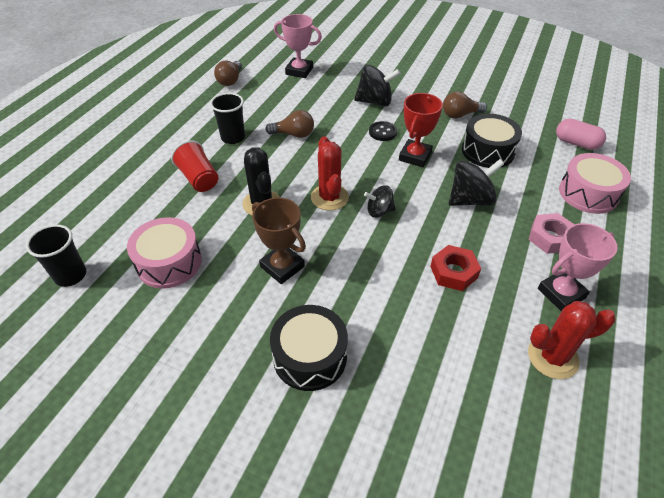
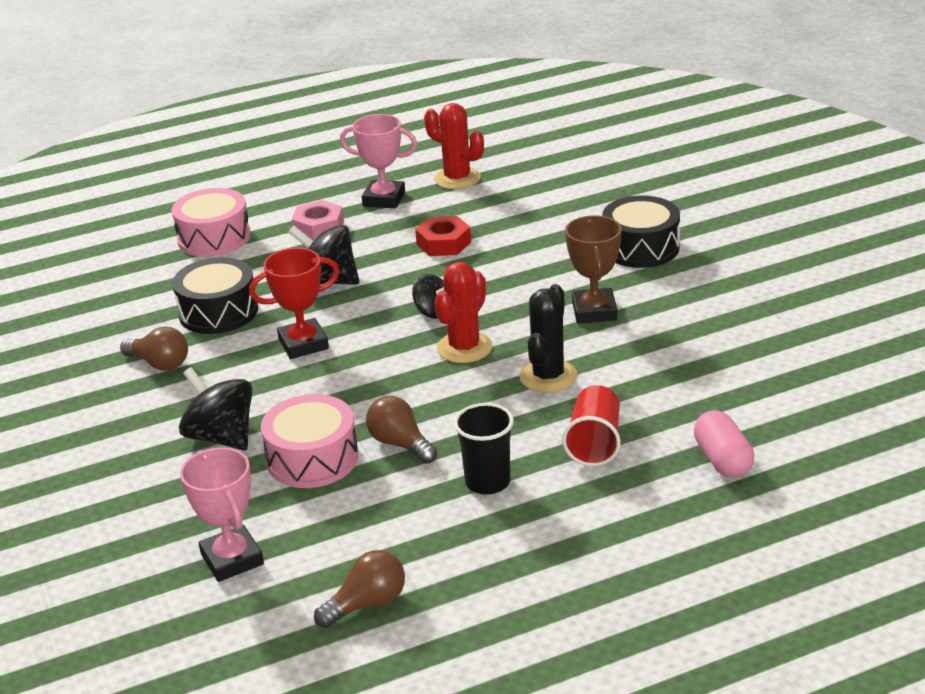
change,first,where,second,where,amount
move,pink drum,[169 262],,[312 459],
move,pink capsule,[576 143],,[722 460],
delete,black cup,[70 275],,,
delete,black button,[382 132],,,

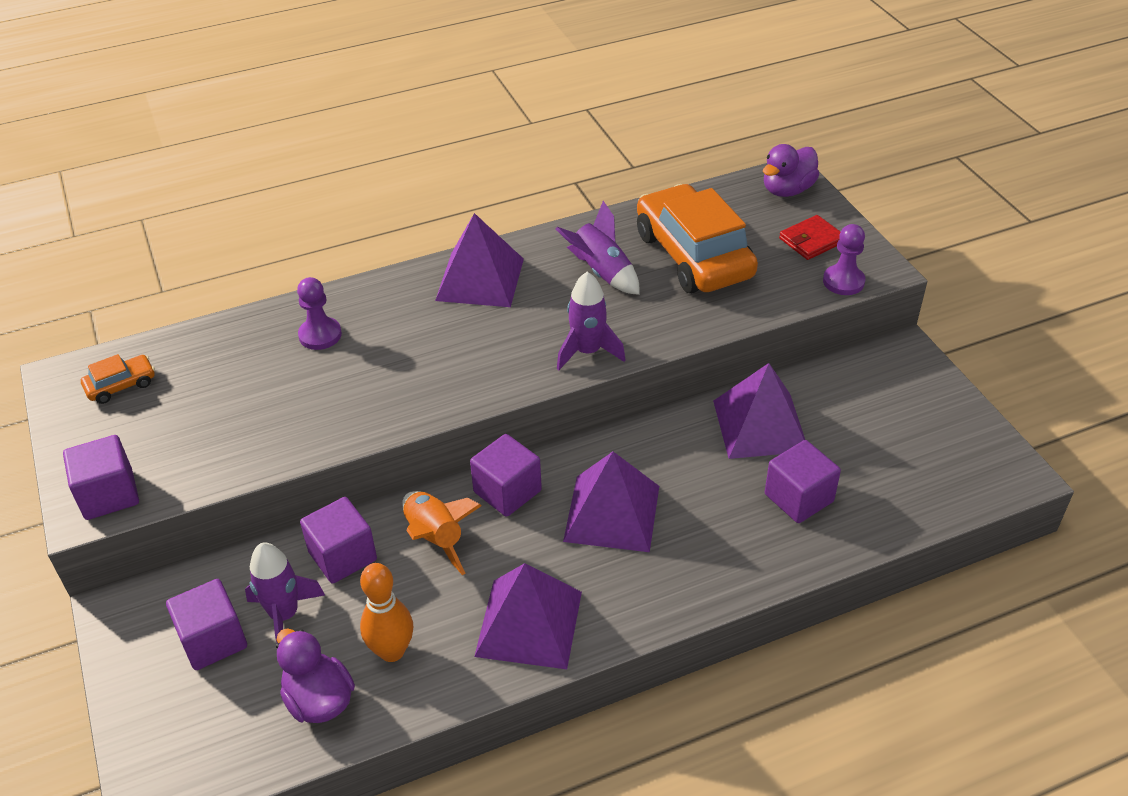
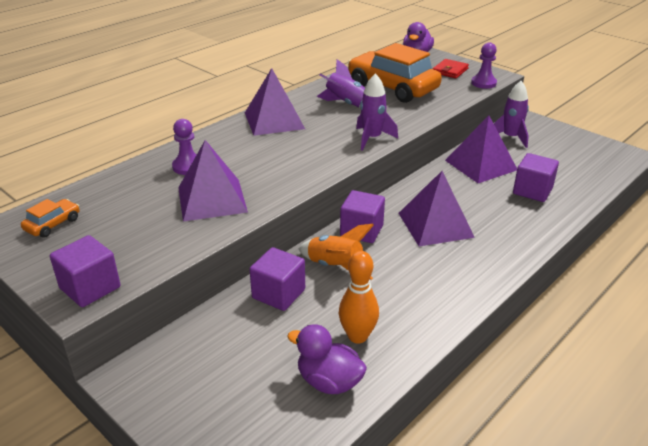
change,first,where,second,where,amount
move,purple pyramid,[529 623],,[212 199],
move,purple rocket,[284 615],,[510 137],
delete,purple cube,[213 640],,,

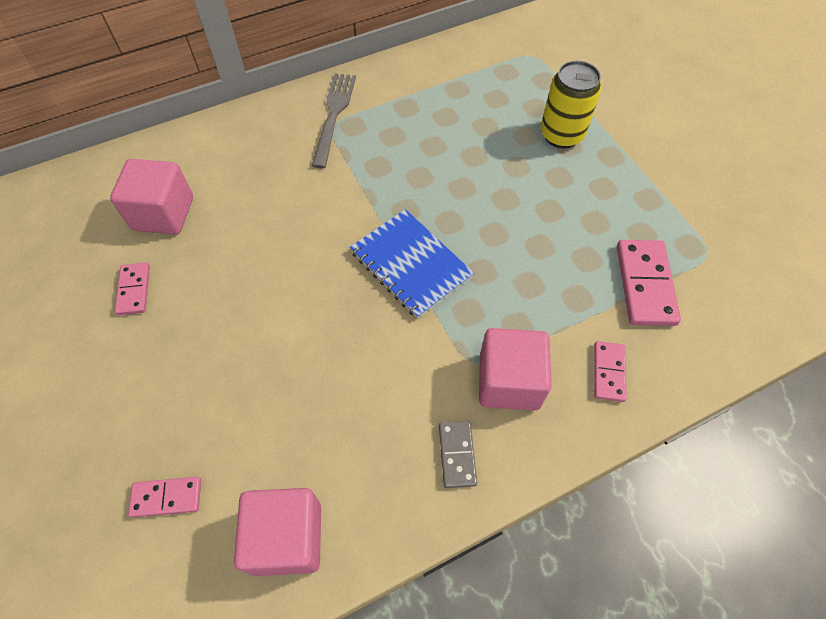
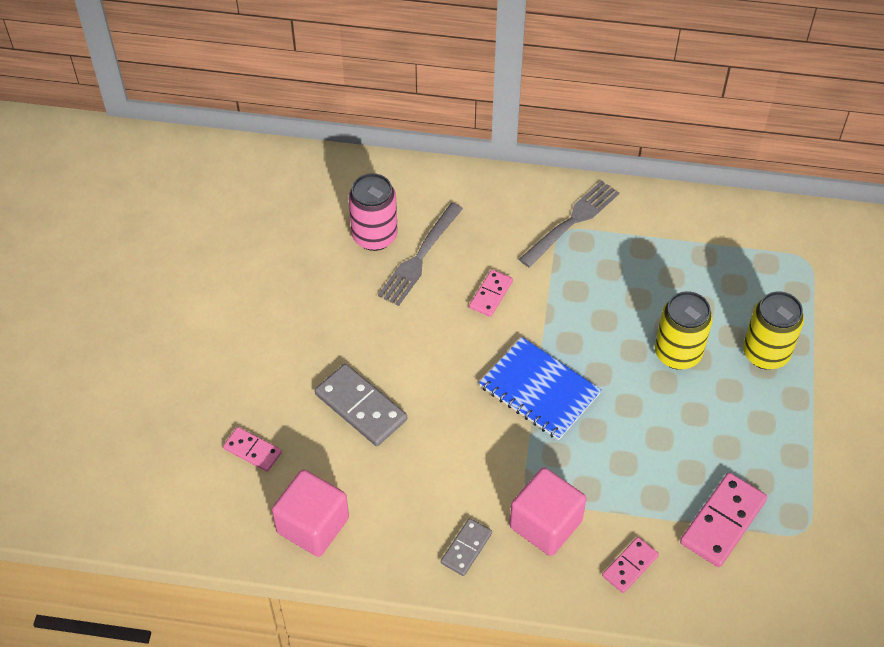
change,first,where,second,where,amount
insert,,,grey domino,[360 407],
replace,pink cube,[163 213],pink can,[374 236],
insert,,,grey fork,[420 257],
move,pink domino,[134 290],,[491 294],
rotate,blue notebook,[411 264],,[539 390],45 degrees counterclockwise
insert,,,yellow can,[677 353],

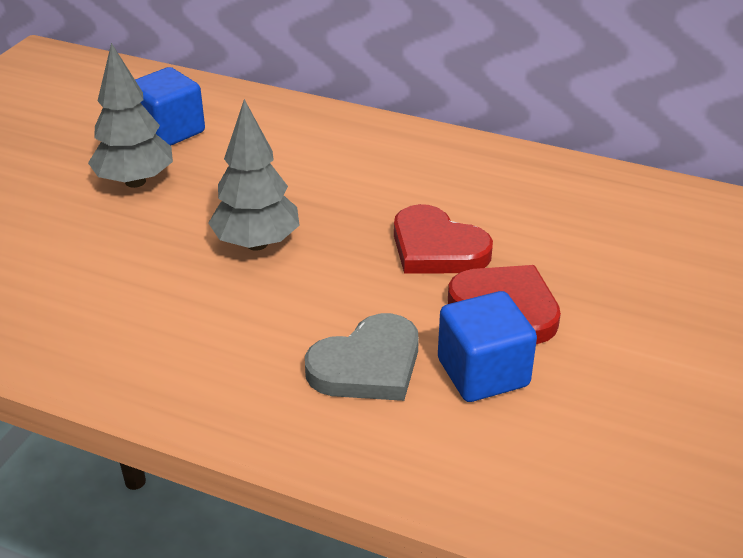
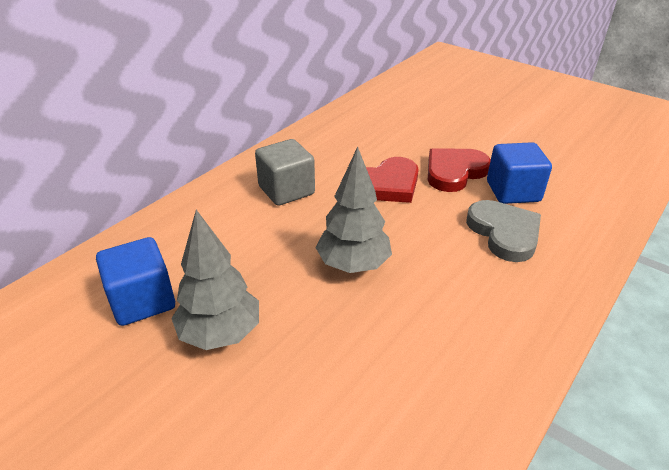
change,first,where,second,where,amount
insert,,,grey cube,[286 190],

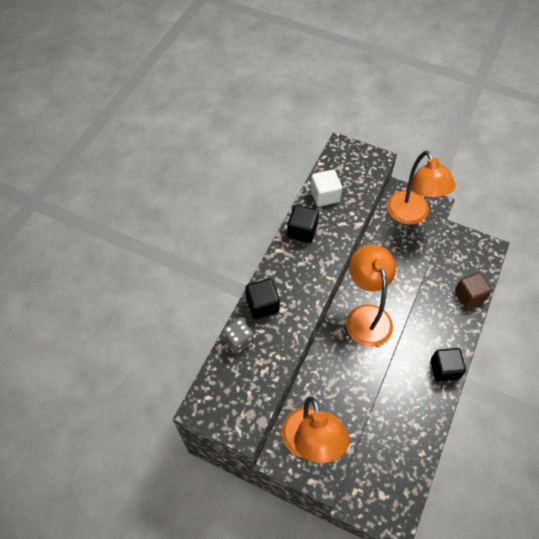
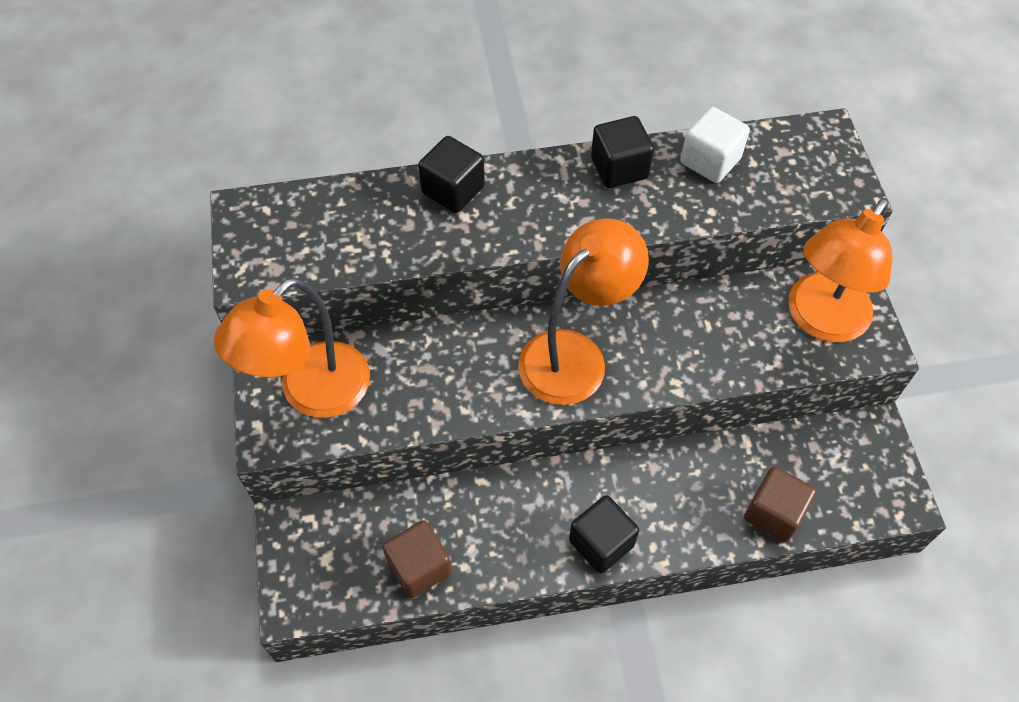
change,first,where,second,where,amount
insert,,,brown cube,[419 567],
delete,grey dice,[238 340],,,

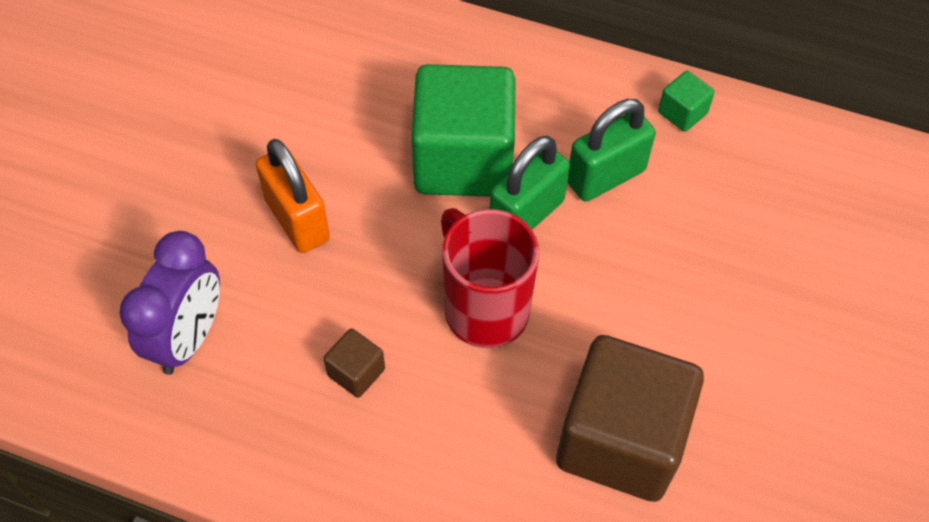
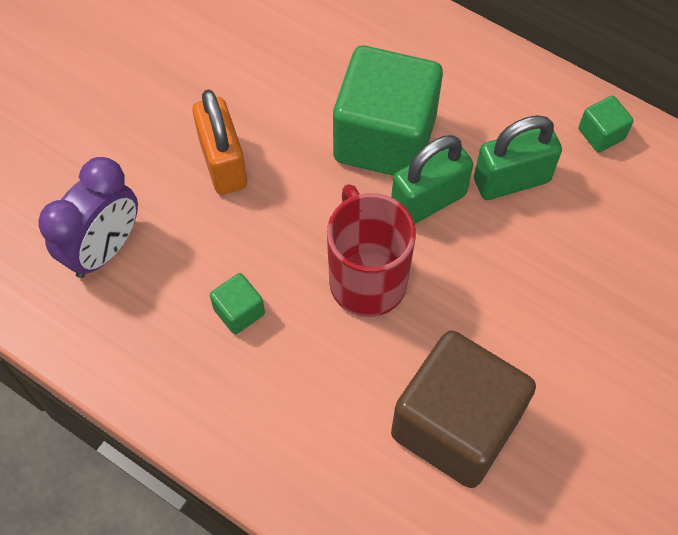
change,first,where,second,where,amount
recolor,brown cube,[356 372],green cube,[239 311],

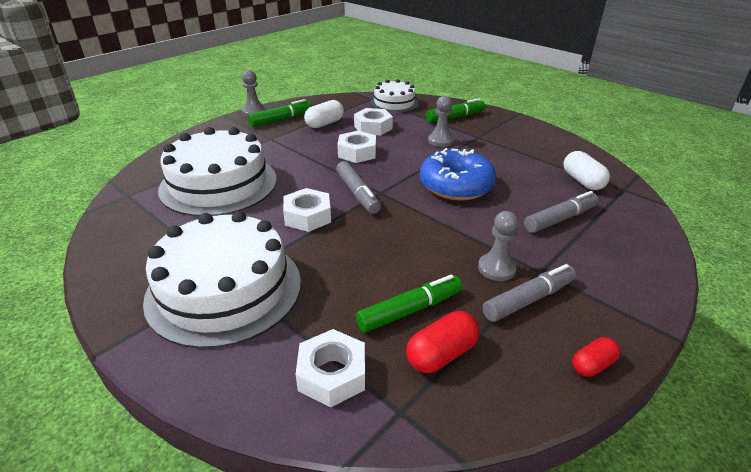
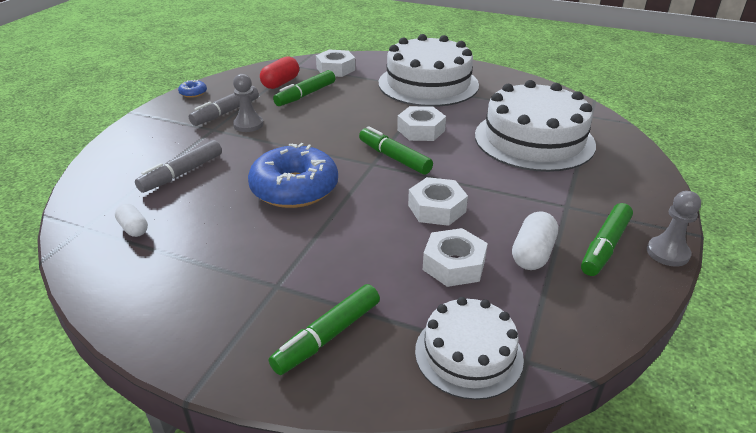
change,first,where,second,where,amount
resize,white capsule,[582 181],,[133 228],x0.65
replace,red capsule,[592 365],blue donut,[193 93],
recolor,grey marker,[357 193],green marker,[394 158],
delete,grey pawn,[440 141],,,

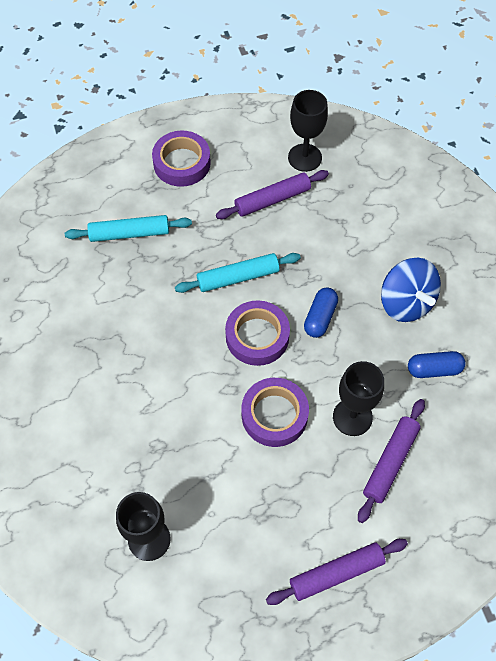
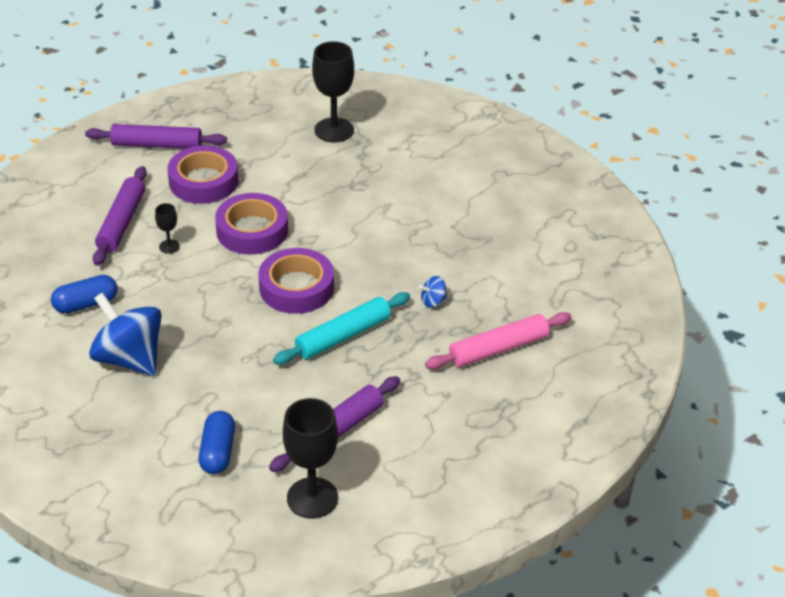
change,first,where,second,where,amount
rotate,purple rolling pin,[336 573],,[157 145],45 degrees clockwise
resize,black goblet,[352 417],,[169 246],x0.47
move,purple tape,[182 163],,[203 181],
move,blue capsule,[320 317],,[218 452],
insert,,,blue spinning top,[433 301],
recolor,turquoise rolling pin,[129 233],pink rolling pin,[498 348],

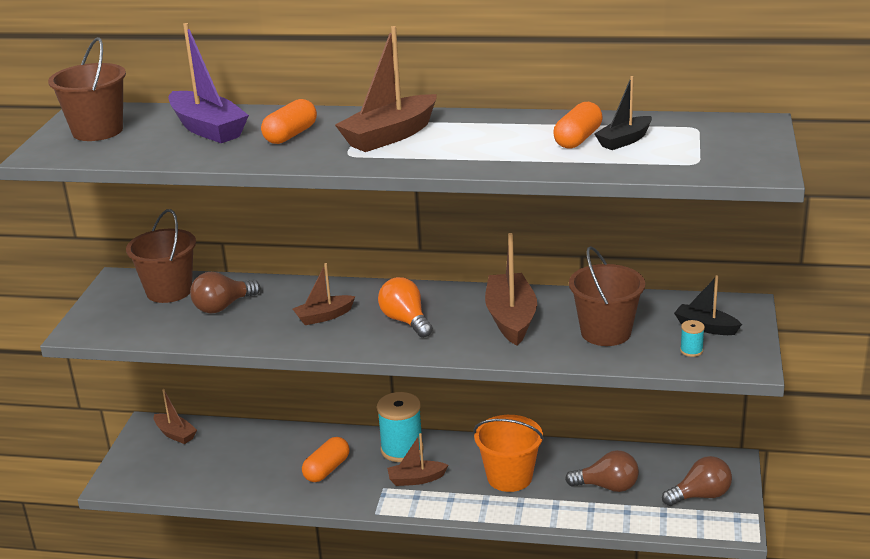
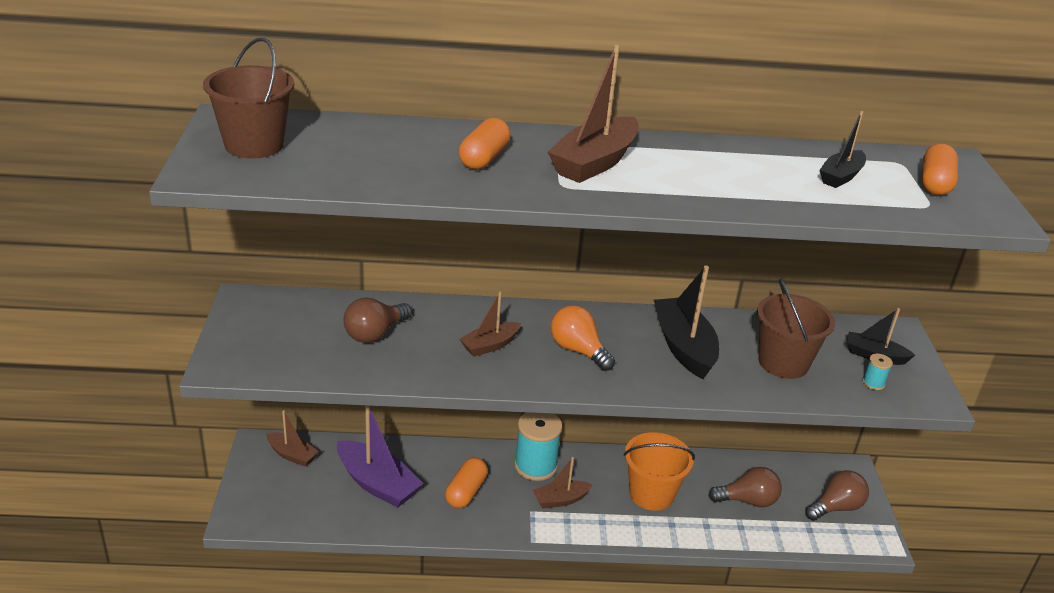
change,first,where,second,where,amount
move,purple boat,[208 129],,[377 484],
recolor,brown boat,[511 318],black boat,[684 347],
move,orange capsule,[578 139],,[935 183],
delete,brown bucket,[169 291],,,

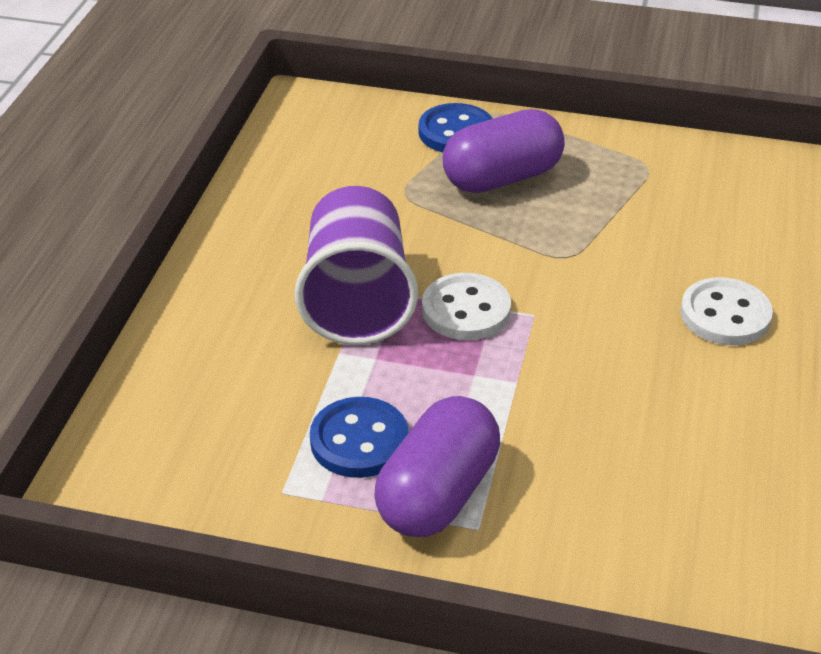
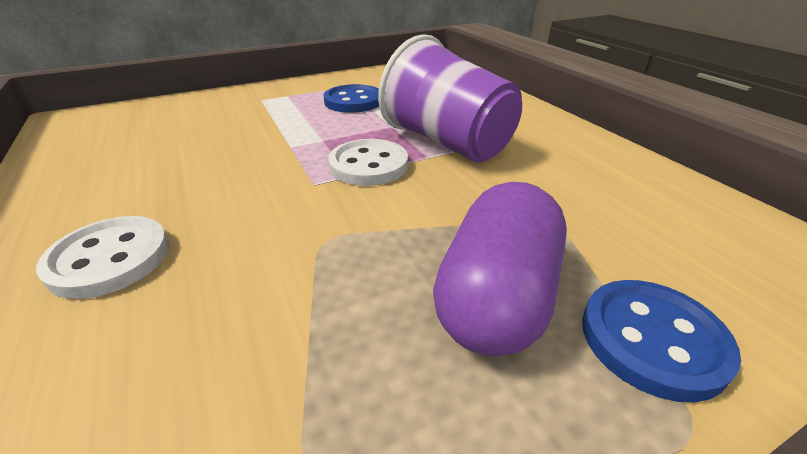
change,first,where,second,where,amount
delete,purple capsule,[438 494],,,

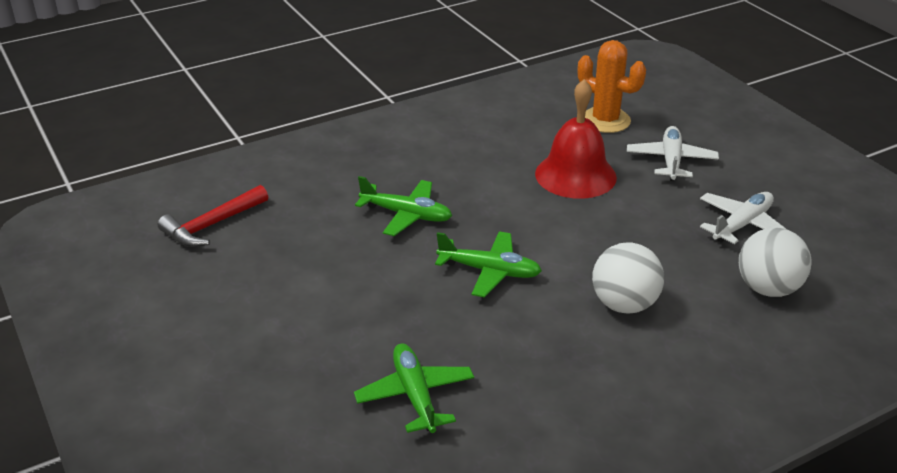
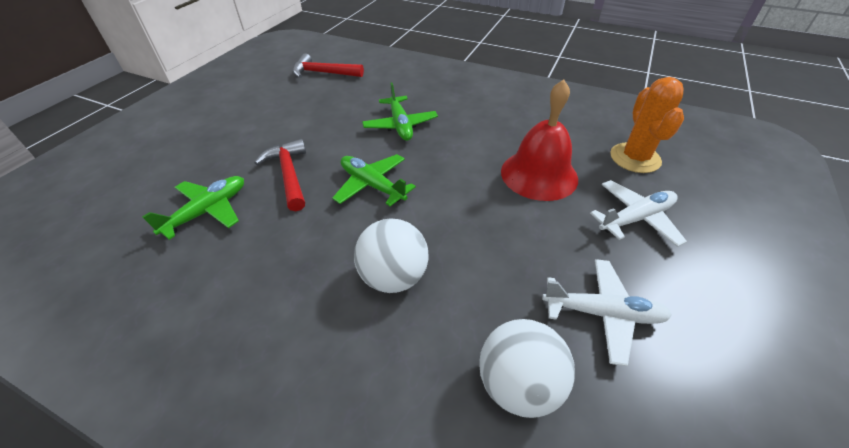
change,first,where,second,where,amount
insert,,,red hammer,[289 175],
rotate,green plane,[490 271],,[372 185],150 degrees clockwise

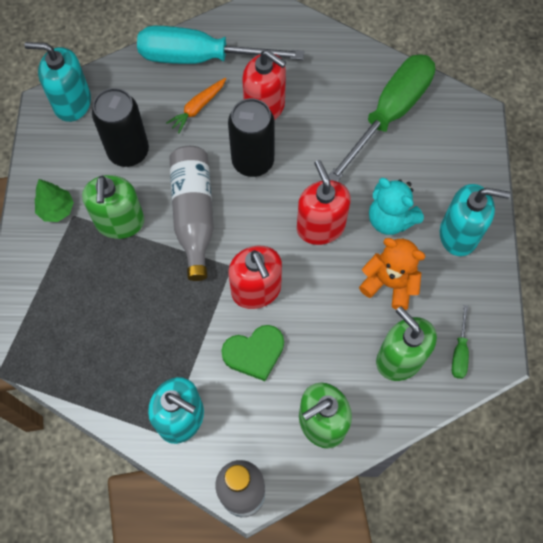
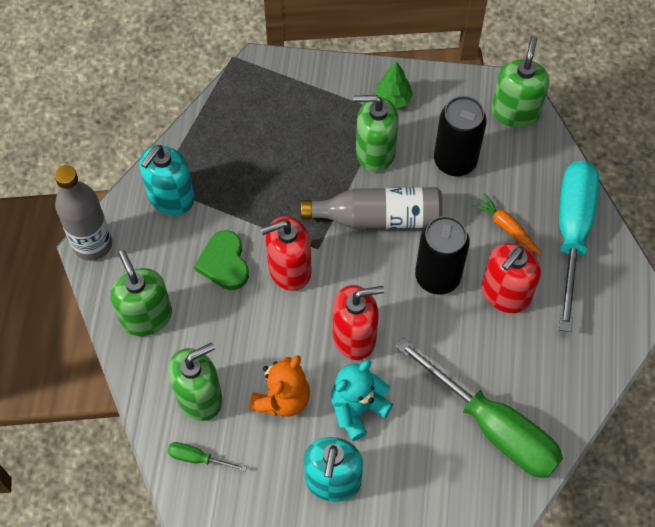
change,first,where,second,where,amount
recolor,turquoise soap dispenser,[72 103],green soap dispenser,[515 112],

